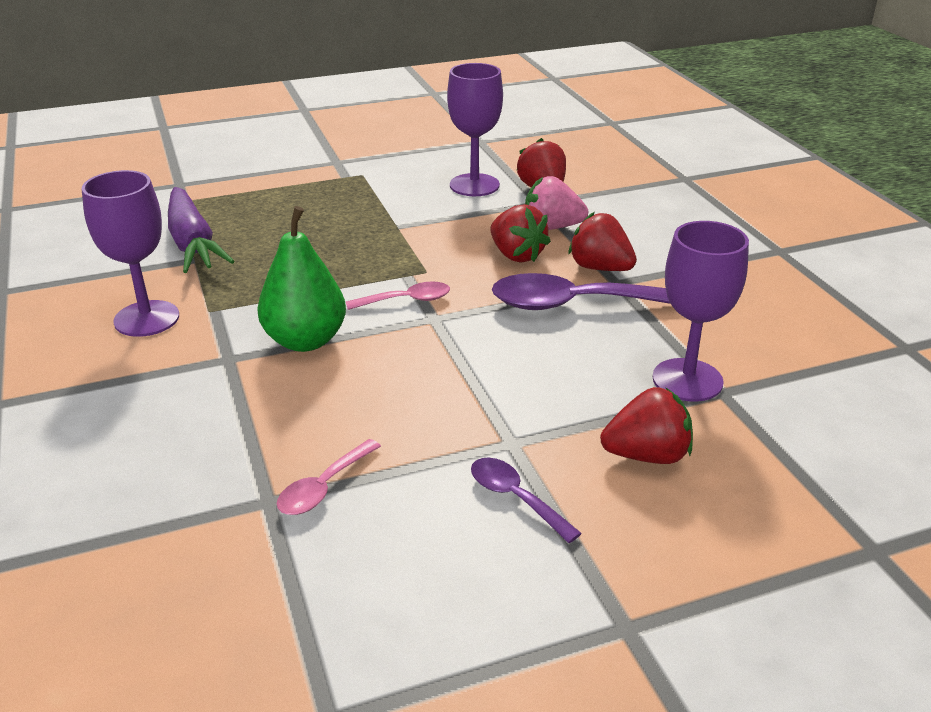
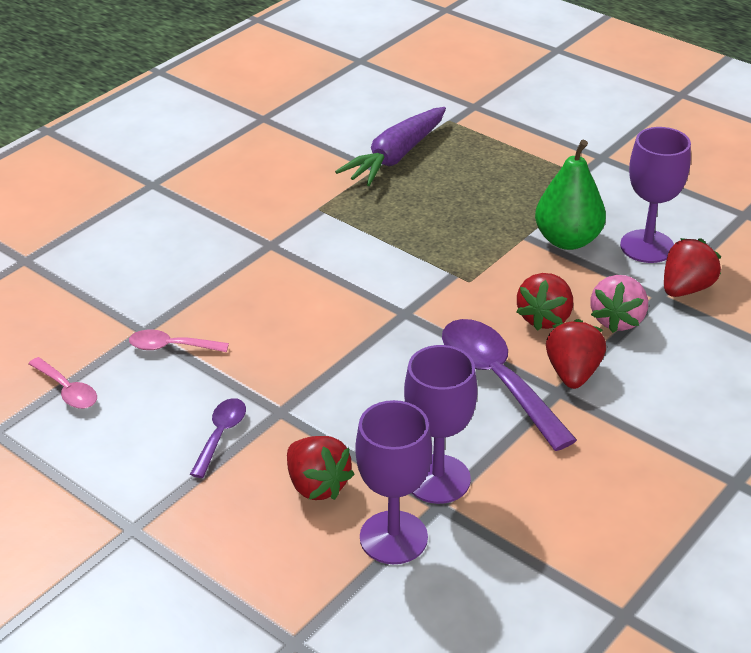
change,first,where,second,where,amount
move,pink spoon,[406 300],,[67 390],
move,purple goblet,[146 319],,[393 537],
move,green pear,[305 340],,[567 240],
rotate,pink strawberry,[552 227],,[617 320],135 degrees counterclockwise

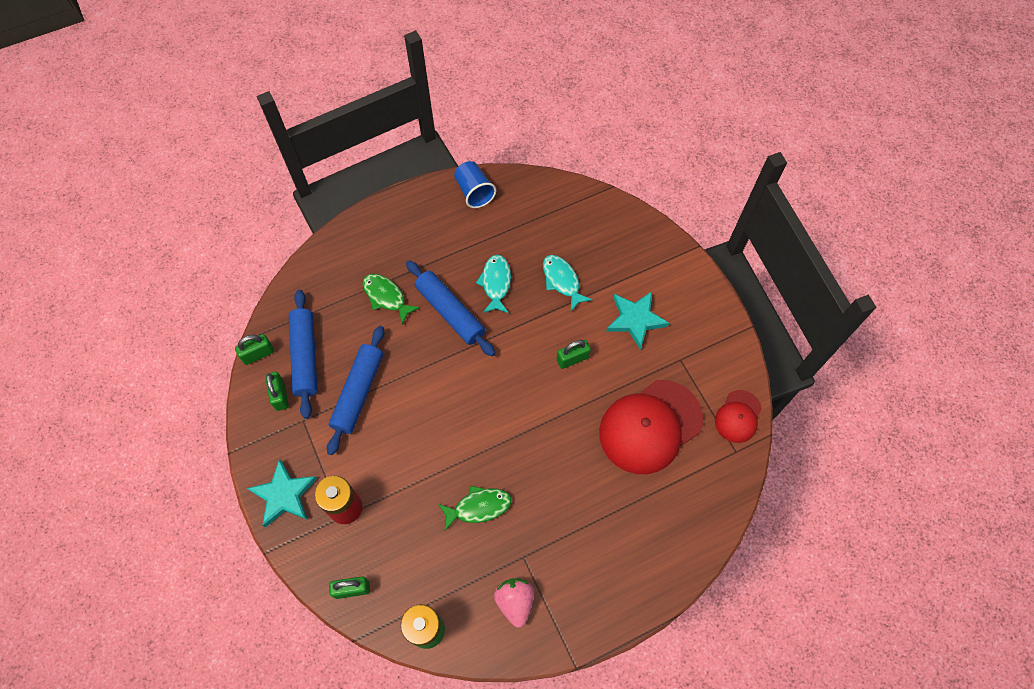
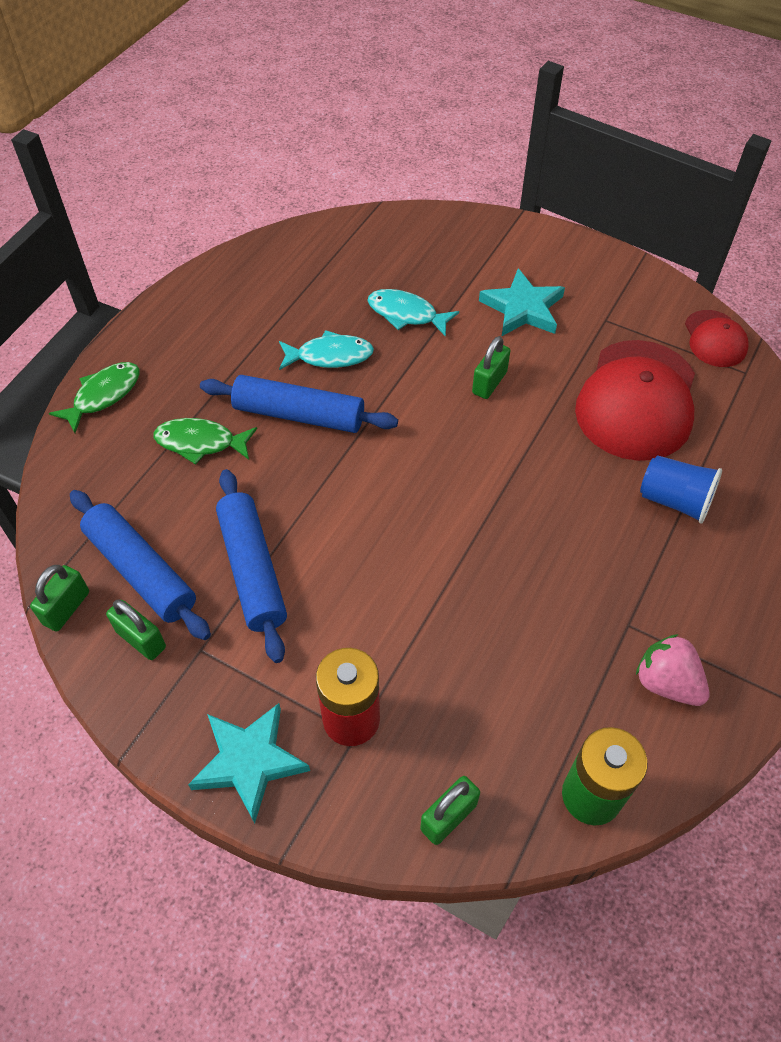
change,first,where,second,where,amount
move,green fish,[478 507],,[103 395],
rotate,turquoise fish,[496 283],,[330 356],120 degrees clockwise
move,blue cup,[474 192],,[674 500],

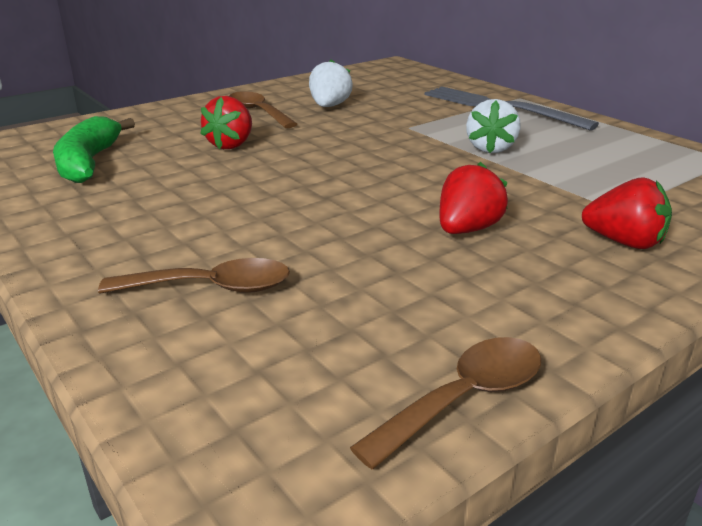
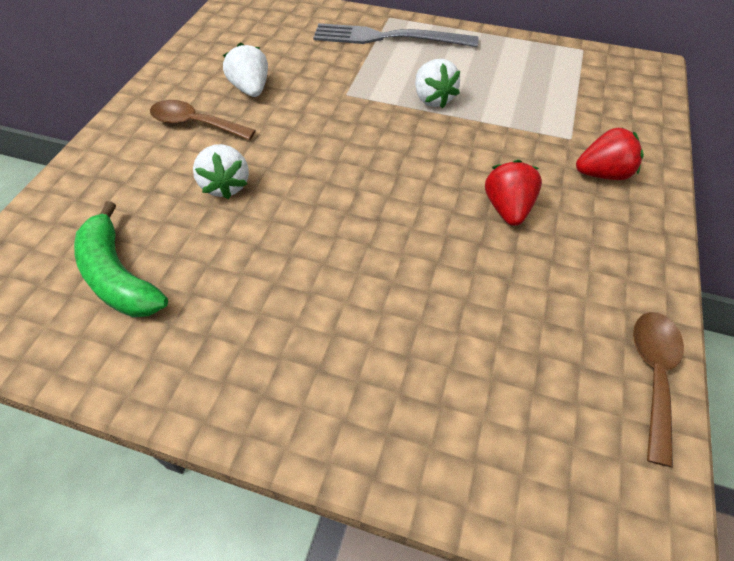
change,first,where,second,where,amount
recolor,red strawberry,[231 145],white strawberry,[226 185],
delete,brown spoon,[211 288],,,

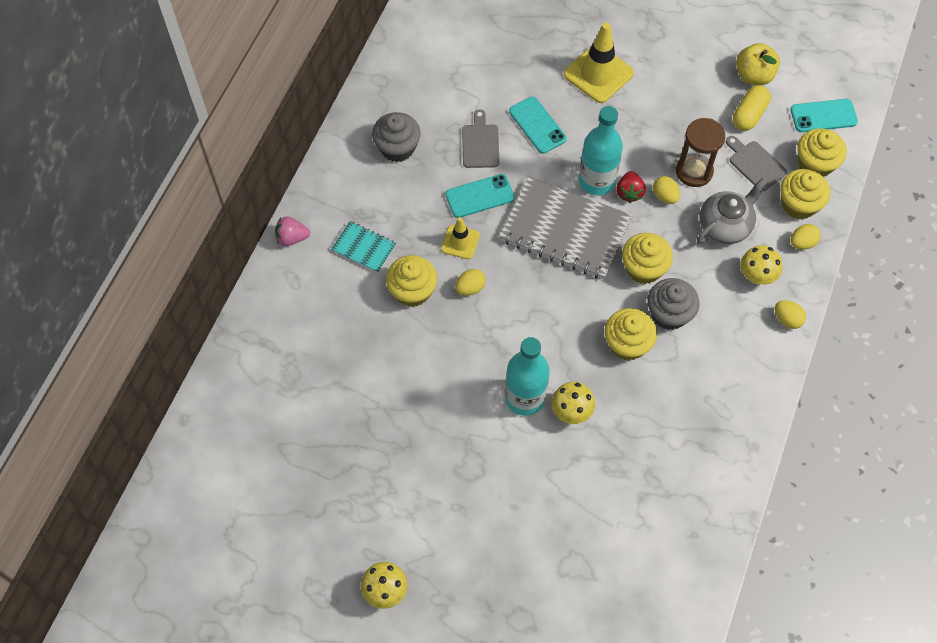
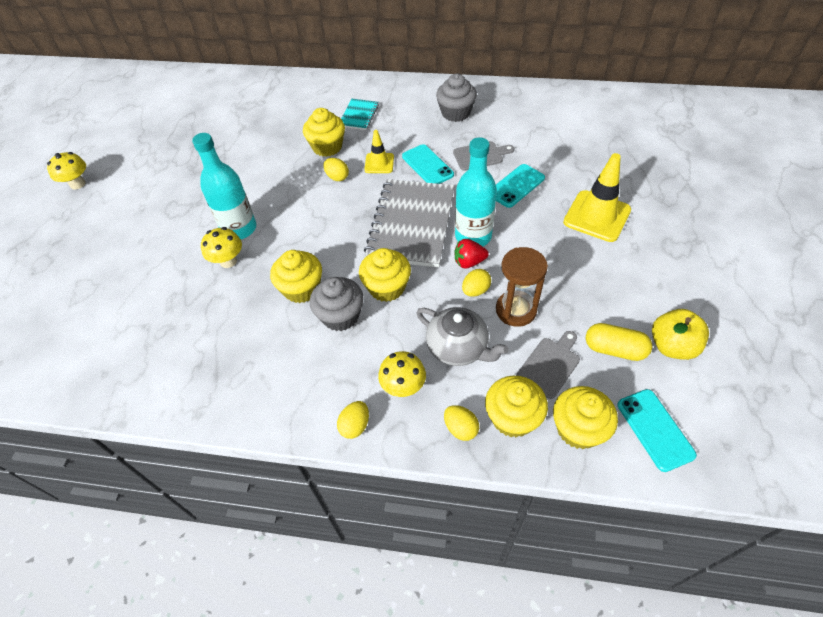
change,first,where,second,where,amount
delete,pink strawberry,[292 238],,,

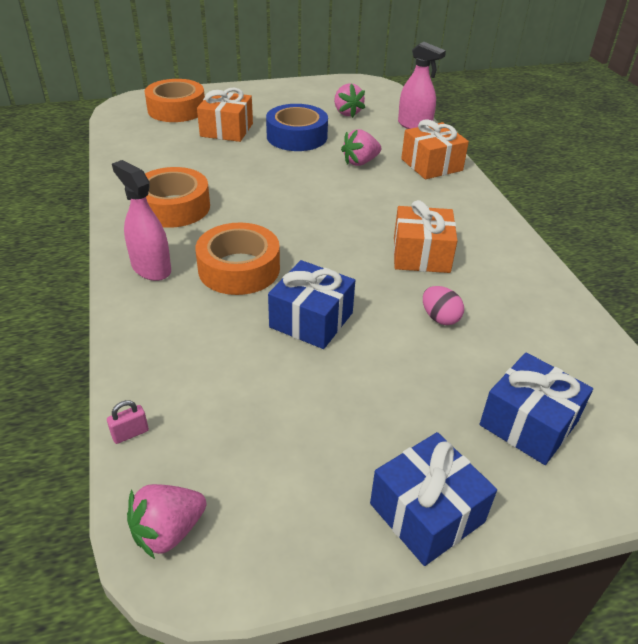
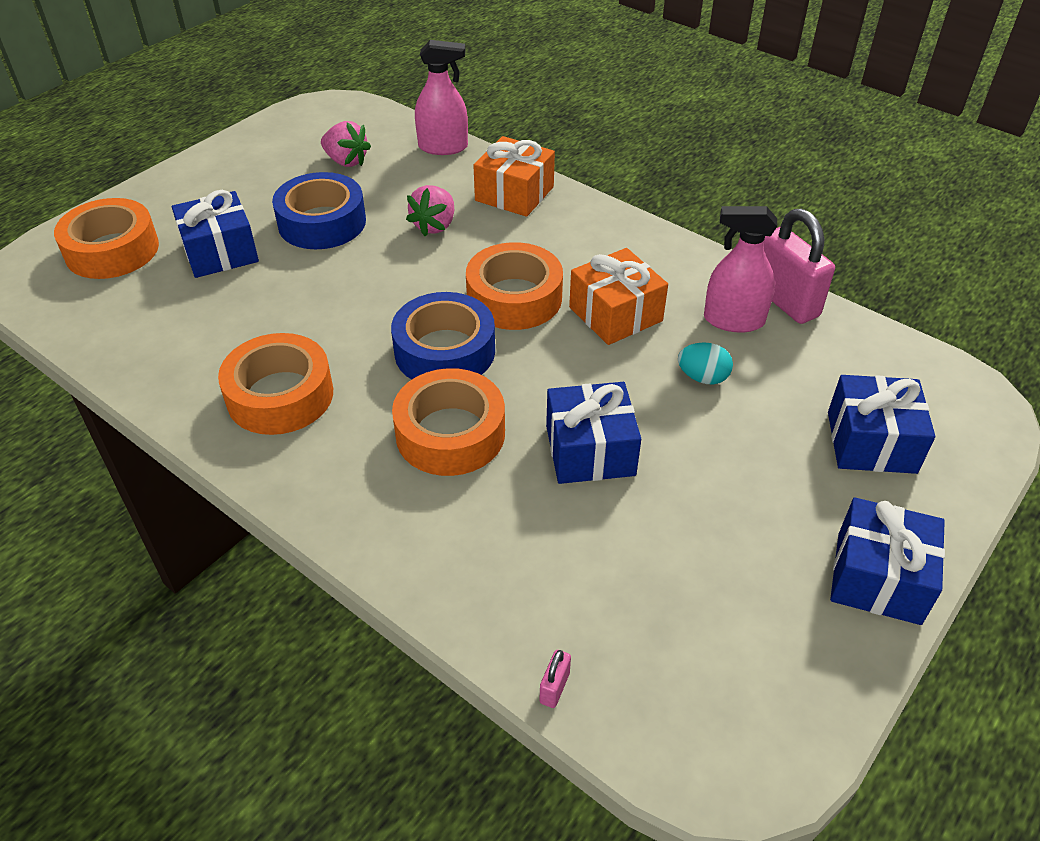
change,first,where,second,where,amount
recolor,orange gift,[226 130],blue gift,[220 252],
insert,,,blue tape,[445 351],
insert,,,orange tape,[514 298],
recolor,pink egg,[440 318],turquoise egg,[702 377],
move,pink spray bottle,[151 268],,[733 320],
insert,,,pink padlock,[784 301],
delete,pink strawberry,[168 531],,,

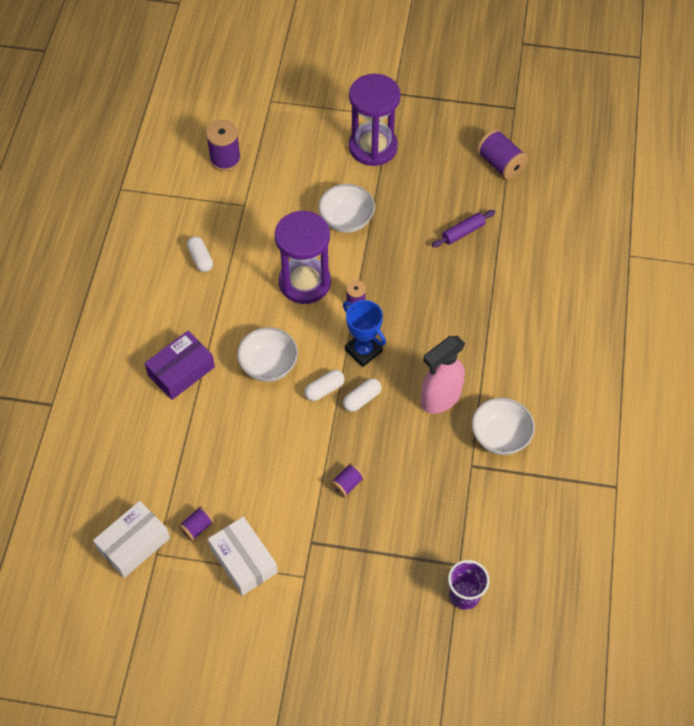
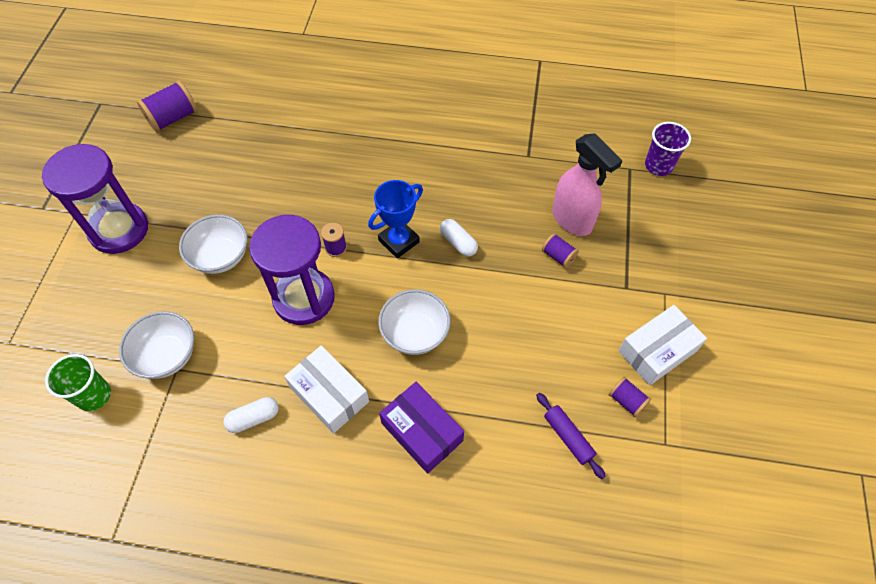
change,first,where,second,where,amount
replace,purple spool,[225 159],green cup,[94 395],
move,white bowl,[500 436],,[167 356],
move,white box,[134 544],,[329 394],
move,purple rolling pin,[463 232],,[568 437],
move,pink spray bottle,[440 398],,[572 220],
delete,white capsule,[324 389],,,

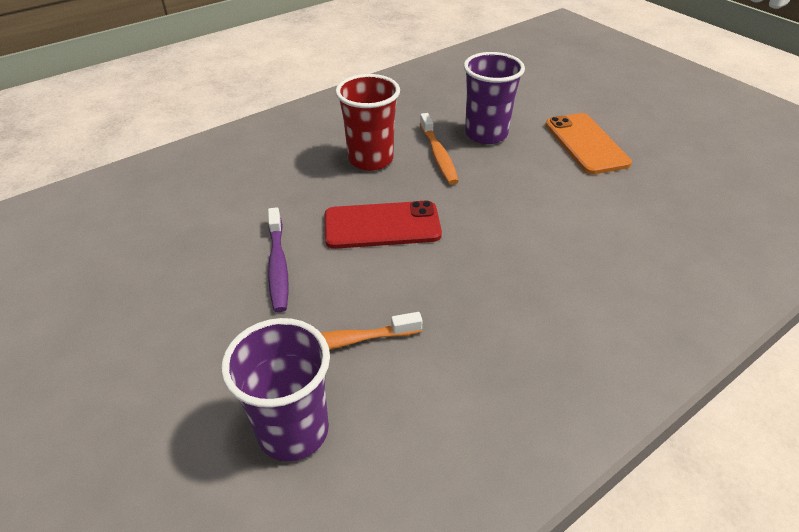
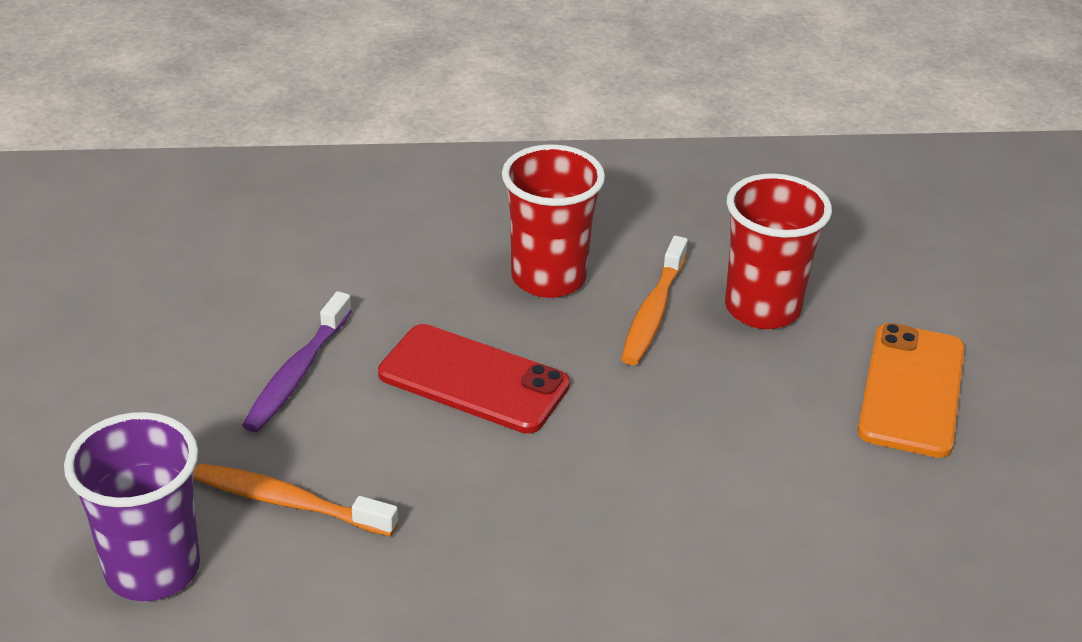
change,first,where,second,where,amount
recolor,purple cup,[486 134],red cup,[762 308],

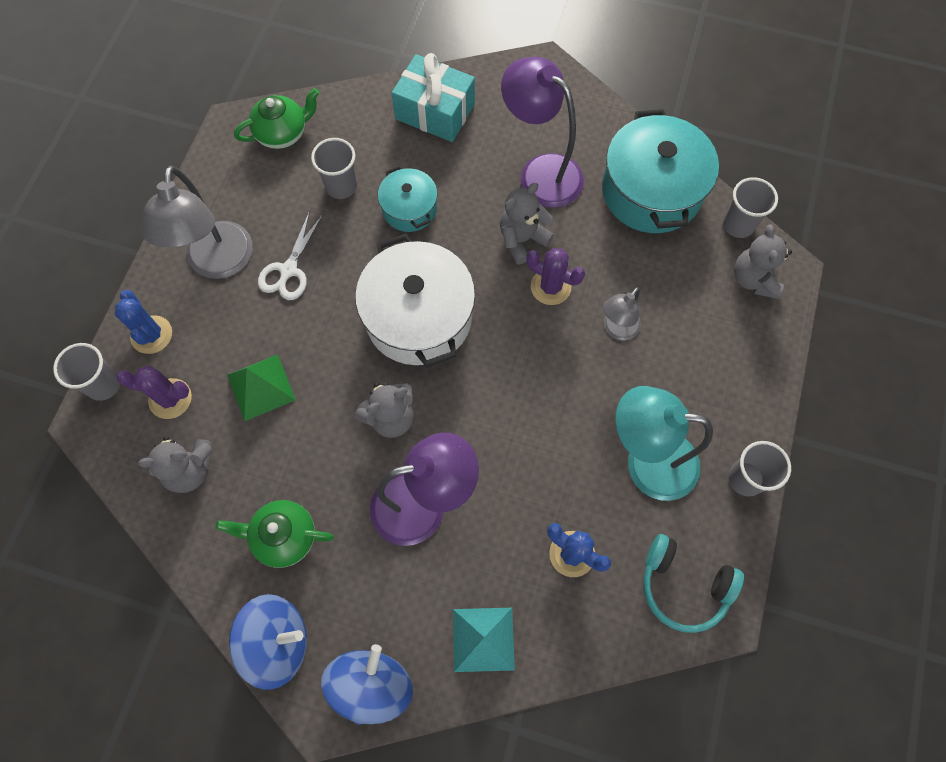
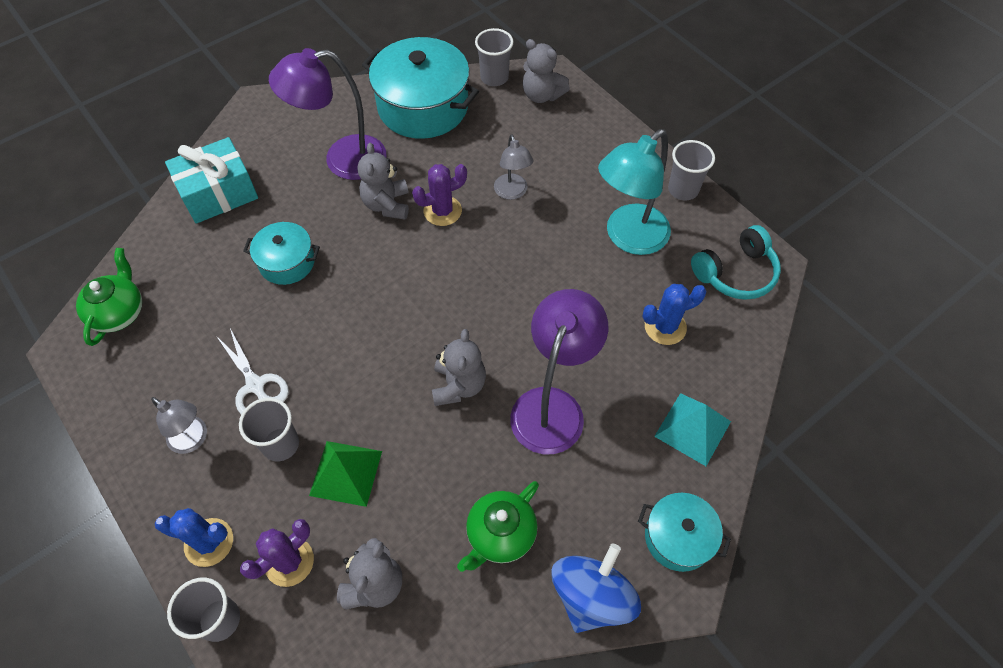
change,first,where,second,where,amount
resize,grey lamp,[218 263],,[193 440],x0.55
move,grey cup,[341 186],,[280 444],
replace,blue spinning top,[371 685],turquoise pot,[678 537],
delete,white pot,[418 317],,,

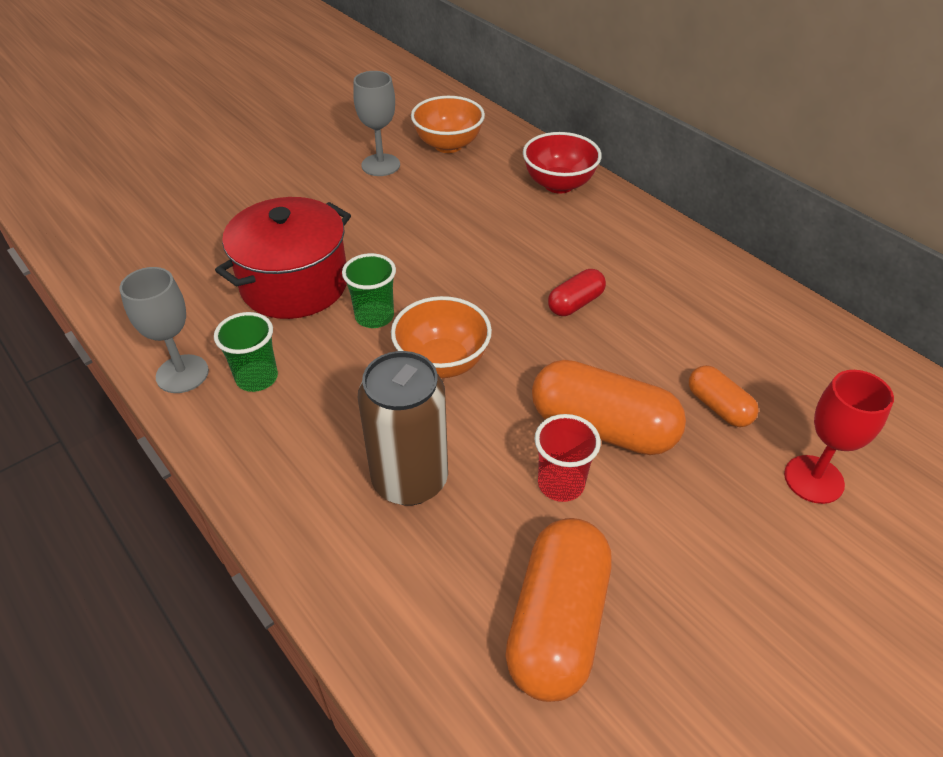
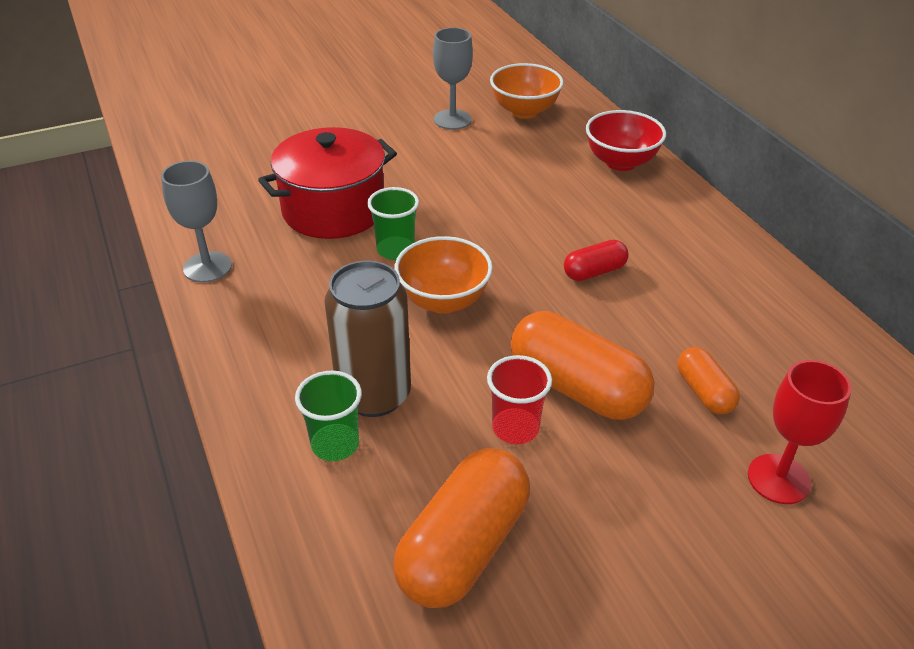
change,first,where,second,where,amount
move,green cup,[257 378],,[335 444],

